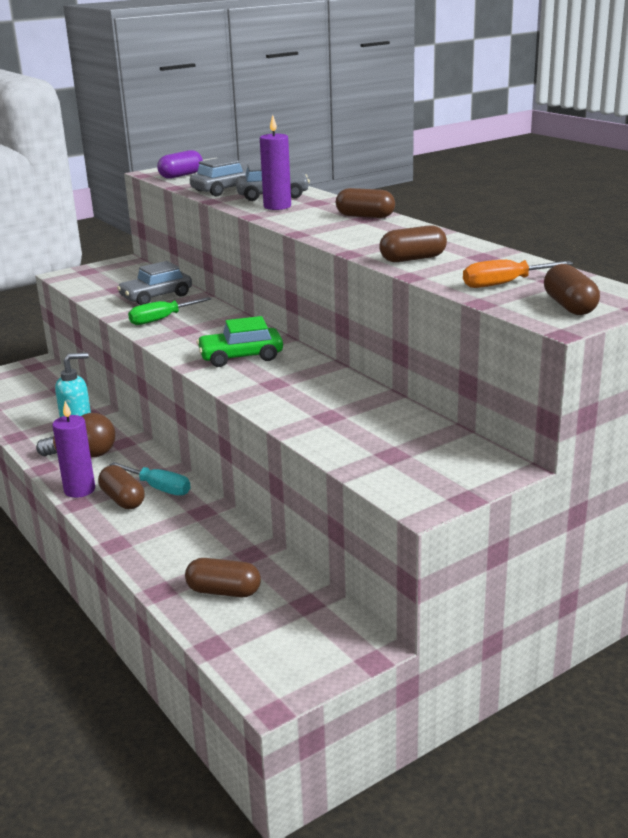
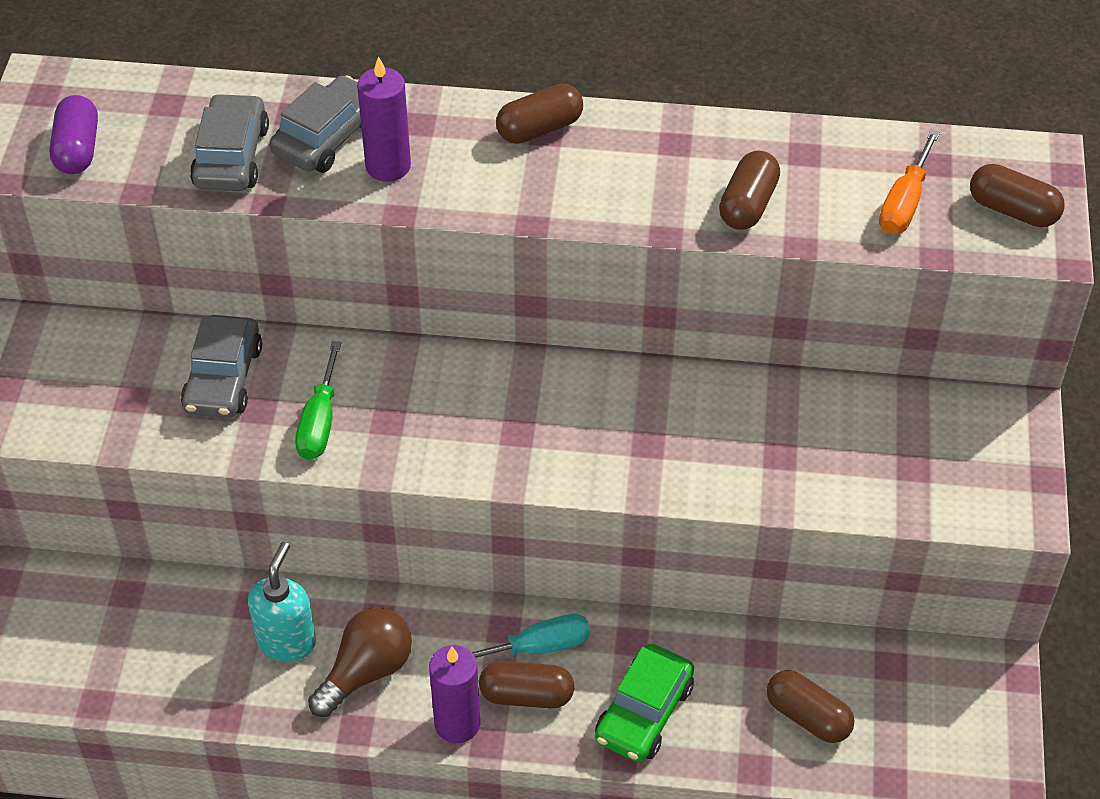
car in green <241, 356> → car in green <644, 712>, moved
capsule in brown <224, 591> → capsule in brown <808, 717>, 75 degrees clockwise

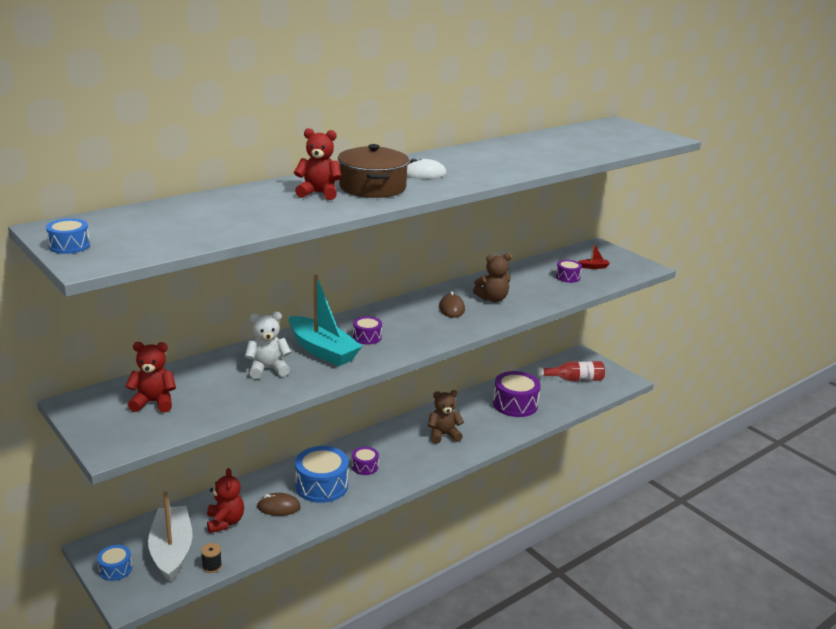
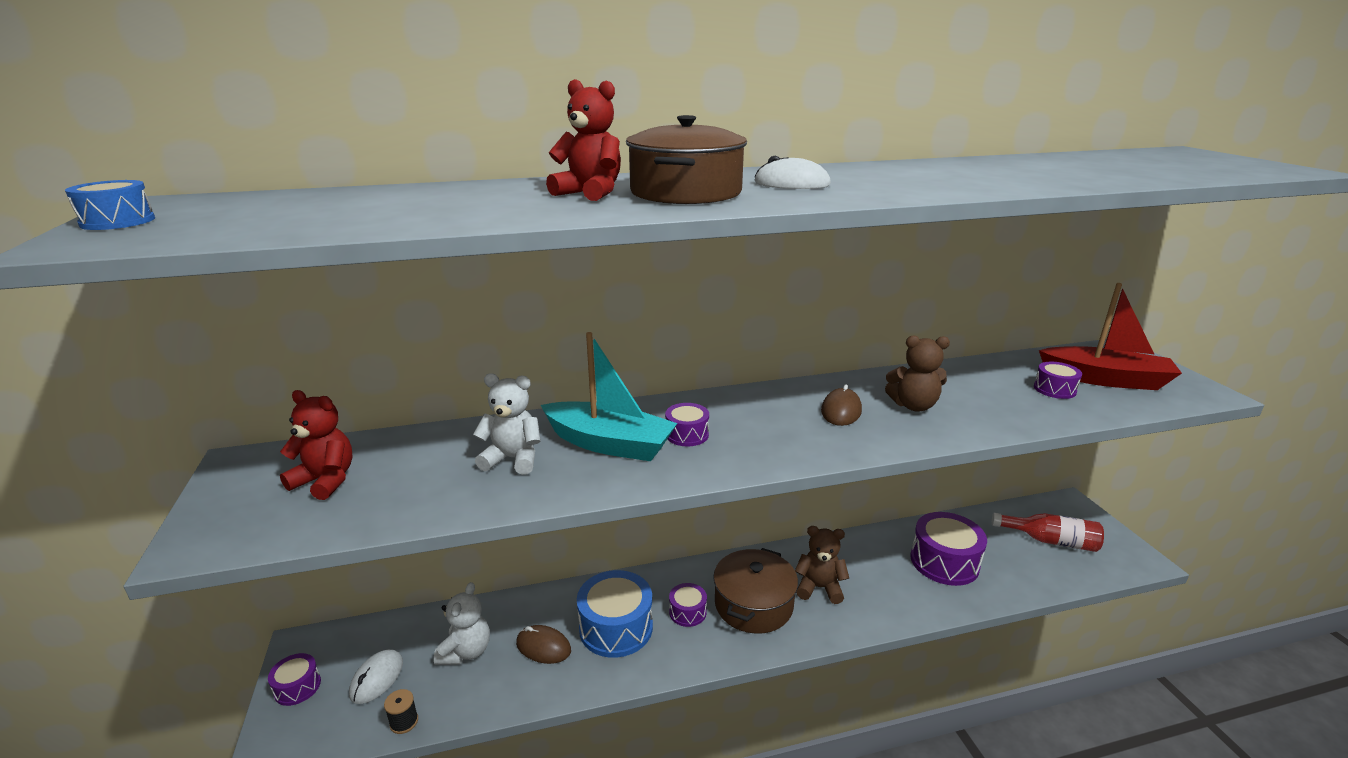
drum in blue <115, 569> → drum in purple <297, 687>
boat in white <172, 551> → mouse in white <377, 678>
teddy bear in red <225, 522> → teddy bear in white <466, 651>
boat in turquoise <322, 350> → boat in turquoise <609, 444>, 45 degrees counterclockwise
- → pot in brown <753, 604>
boat in red <593, 267> → boat in red <1105, 379>, x2.44

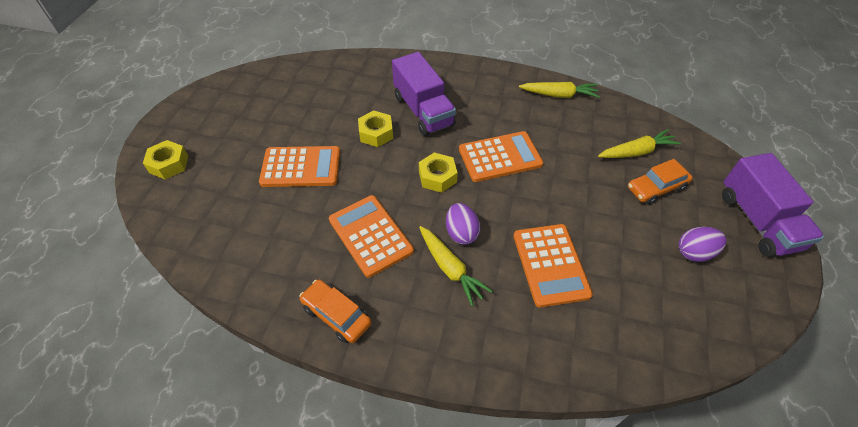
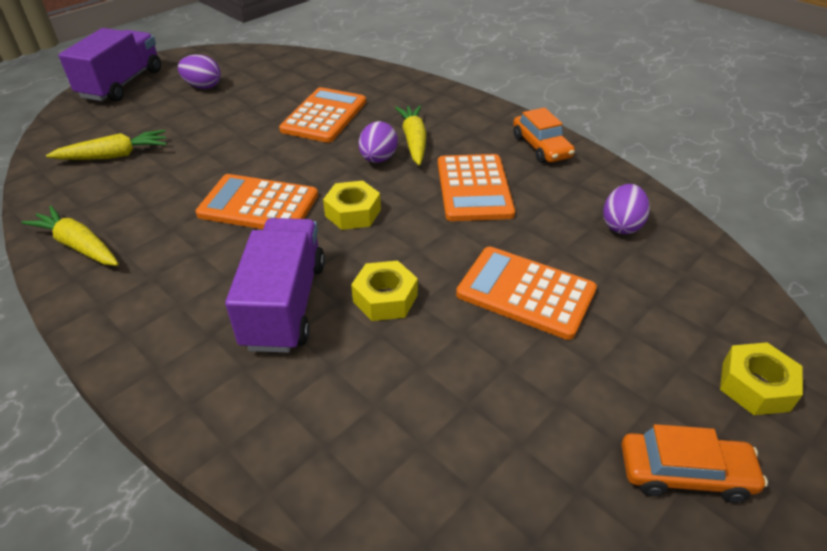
carrot in yellow <637, 152> → carrot in yellow <114, 155>, 150 degrees clockwise
- → egg in purple <621, 225>
car in orange <656, 188> → car in orange <684, 473>, moved

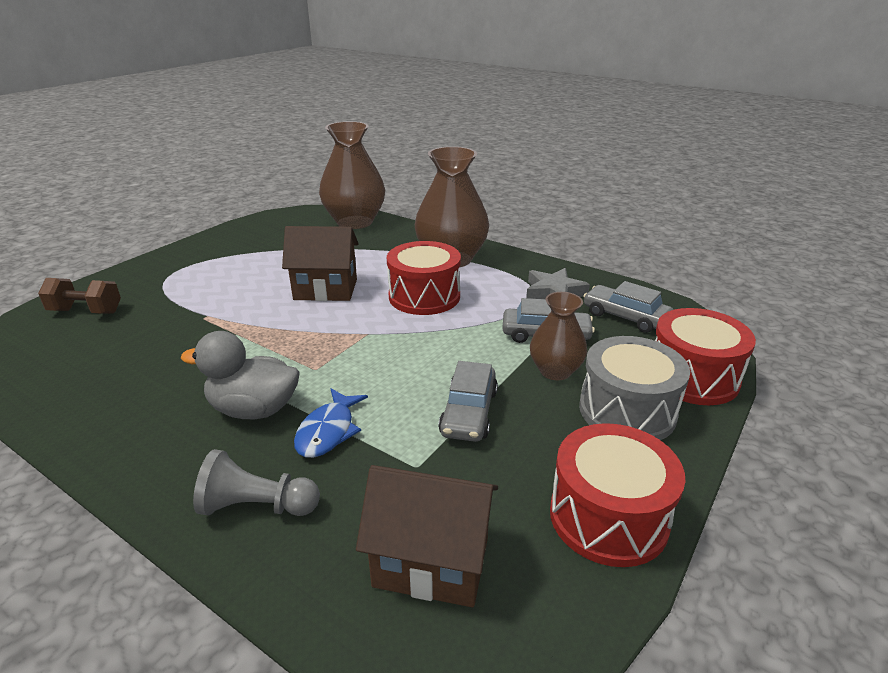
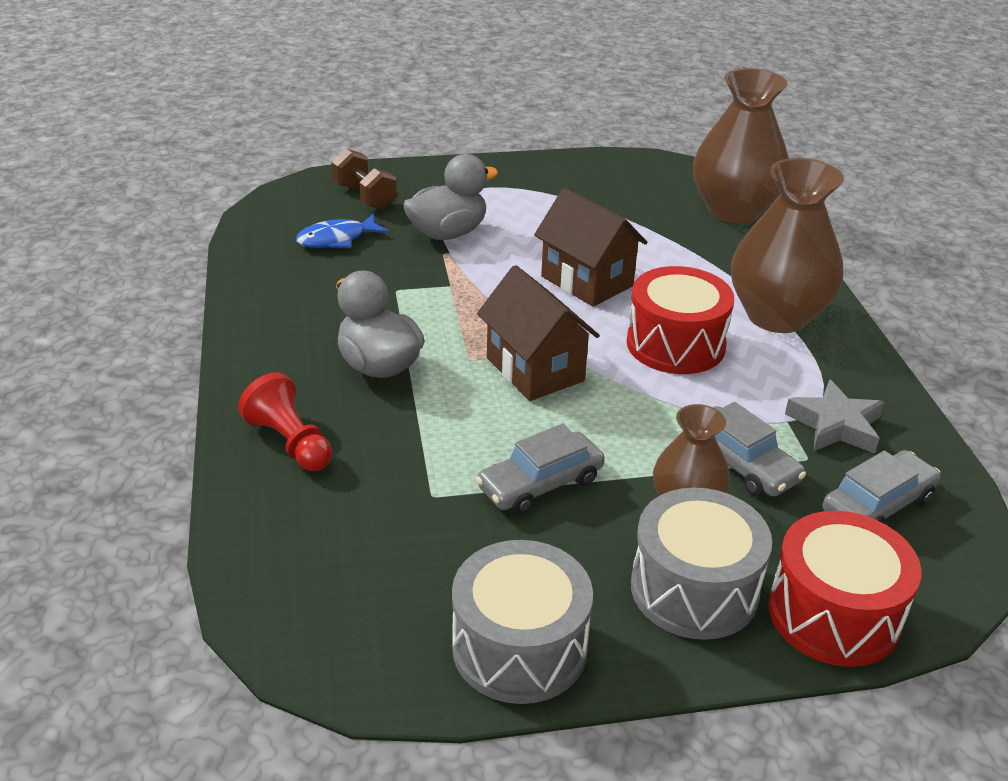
pawn in grey <257, 506> → pawn in red <290, 442>
fish in blue <328, 431> → fish in blue <337, 239>, moved
- → duck in grey <448, 233>
drum in red <608, 517> → drum in grey <519, 647>
house in brown <431, 562> → house in brown <535, 369>, moved
car in grey <625, 317> → car in grey <878, 505>, 60 degrees clockwise

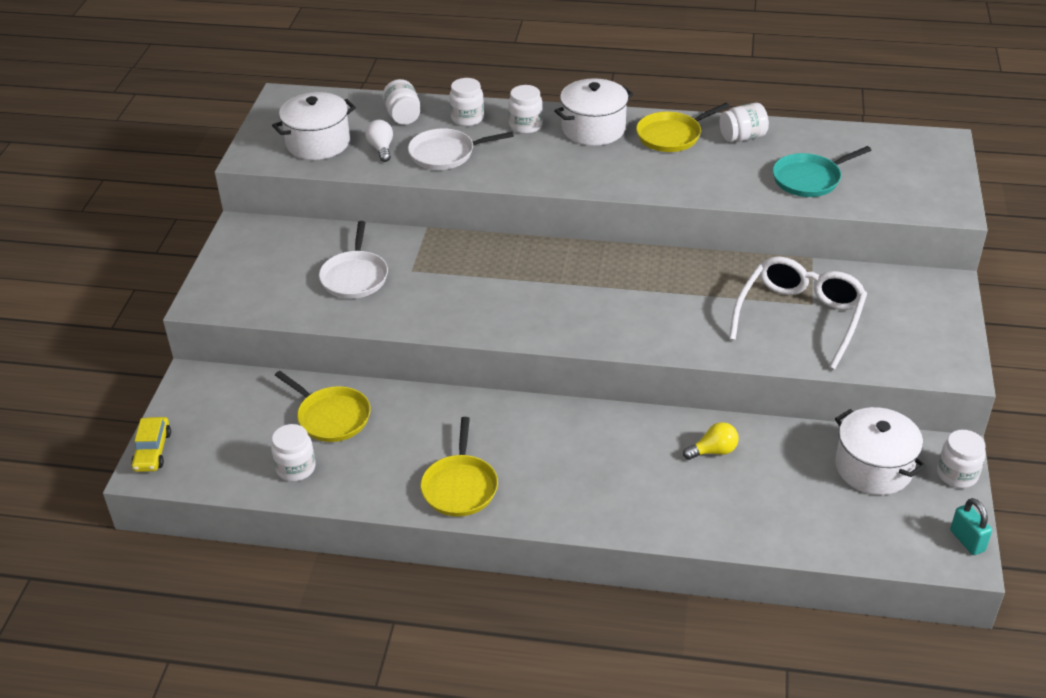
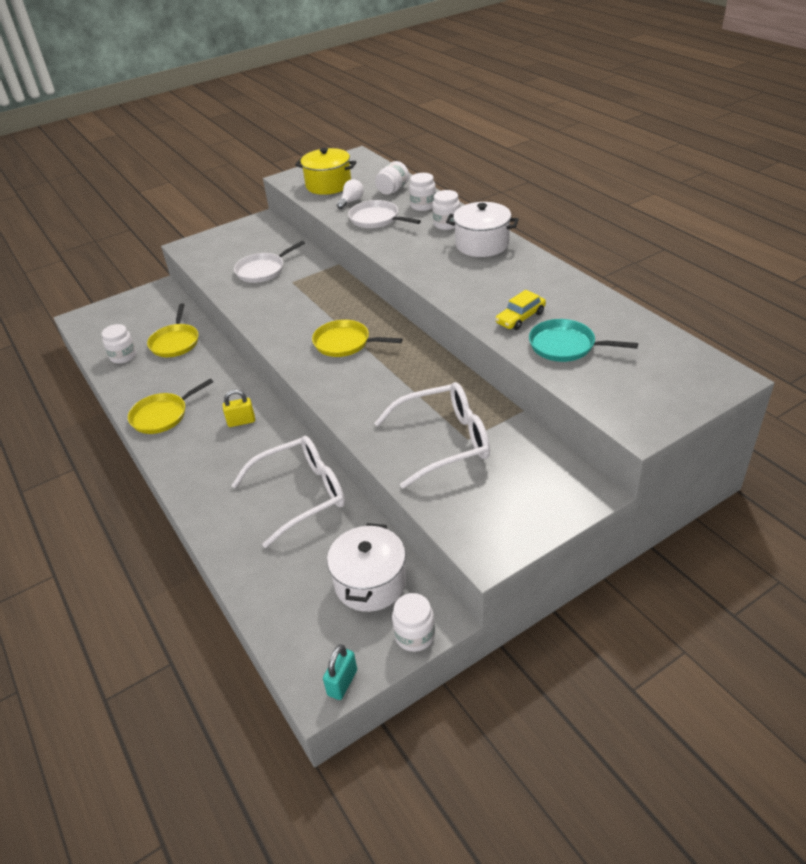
- → padlock in yellow <241, 421>
light bulb in yellow <713, 451> → glasses in white <301, 494>
pot in white <318, 143> → pot in yellow <328, 185>
pan in yellow <671, 136> → pan in yellow <345, 343>, moved
car in yellow <152, 451> → car in yellow <520, 318>, moved
jar in white <742, 137> → -

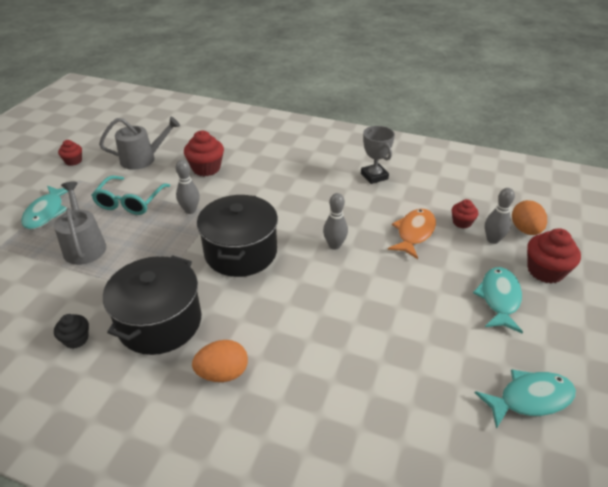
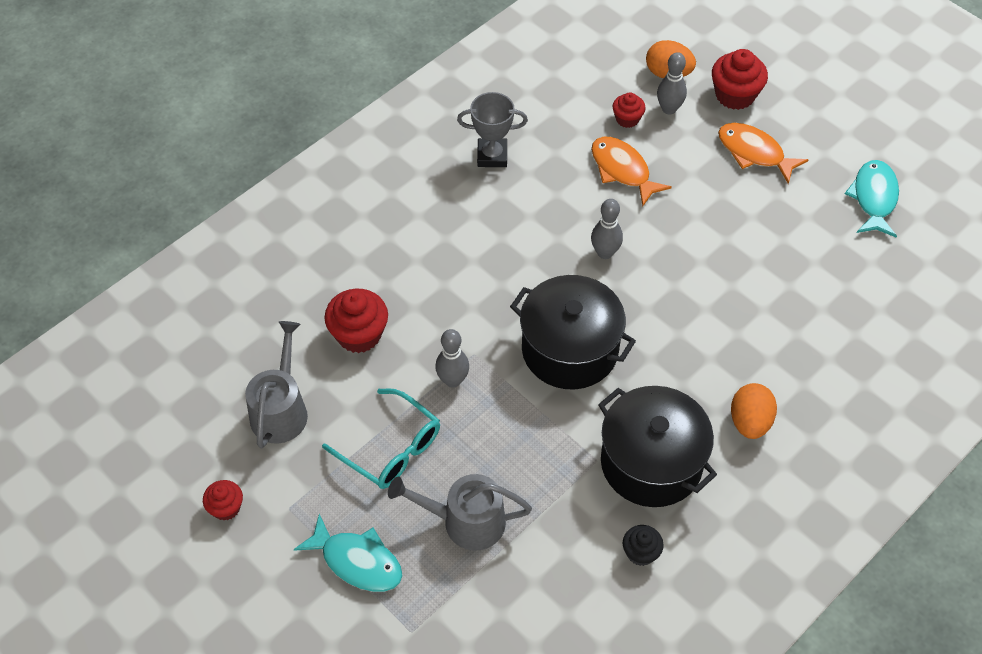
fish in turquoise <499, 298> → fish in orange <754, 153>

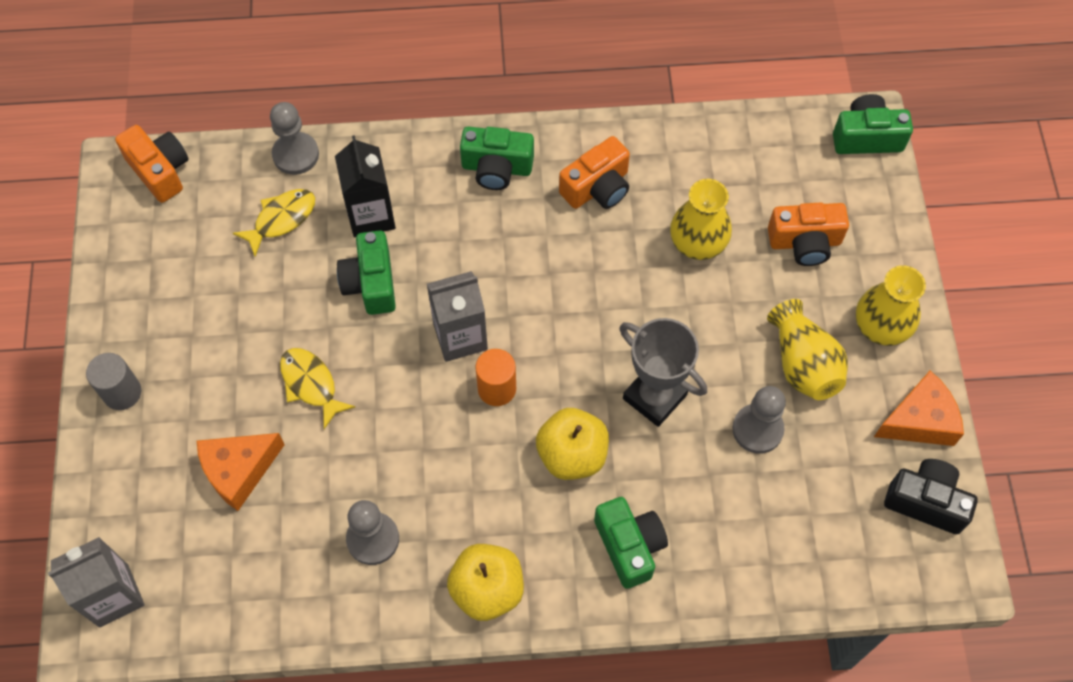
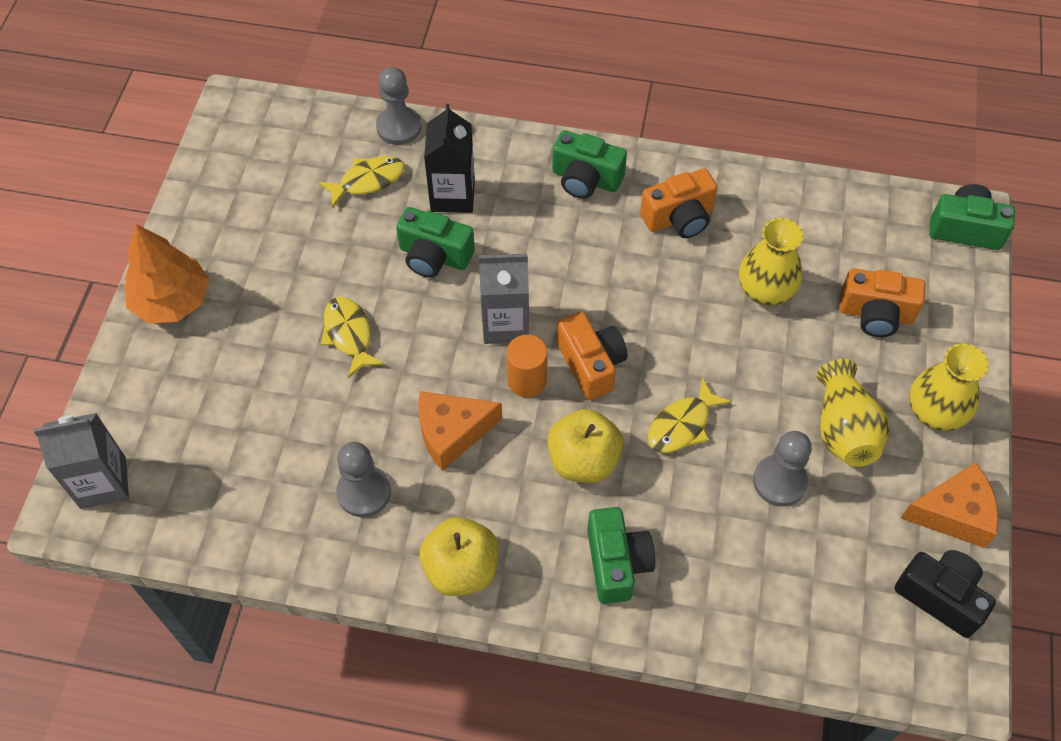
cylinder in grey <122, 392> → tree in orange <172, 301>
camera in green <371, 283> → camera in green <434, 256>, 75 degrees counterclockwise
cheese in orange <239, 471> → cheese in orange <452, 433>, moved
camera in orange <160, 171> → camera in orange <591, 364>, moved
trophy in grey <654, 396> → fish in yellow <682, 425>

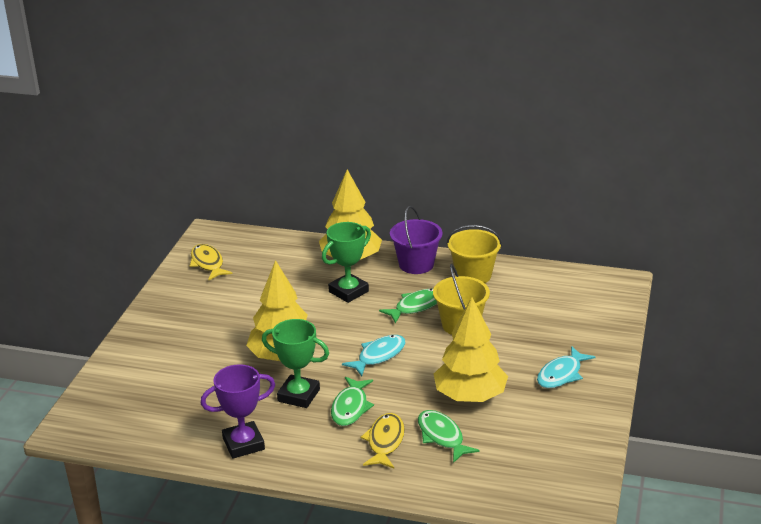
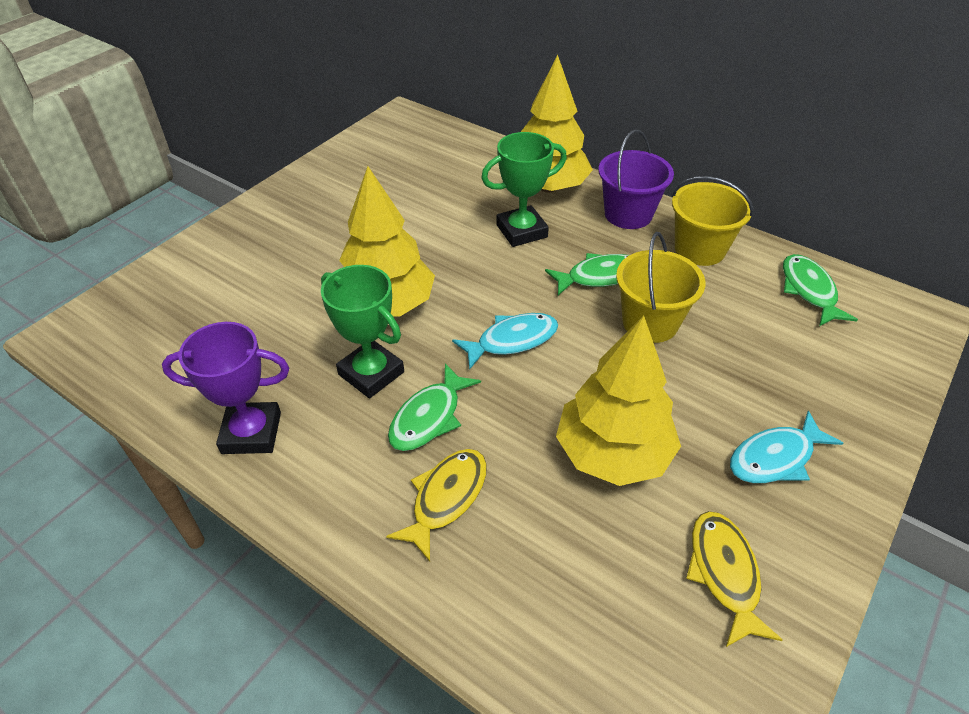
fish in yellow <208, 263> → fish in yellow <724, 573>, moved
fish in green <442, 436> → fish in green <809, 290>, moved

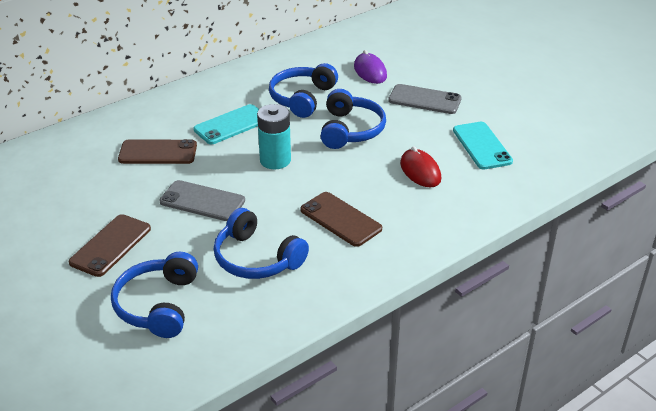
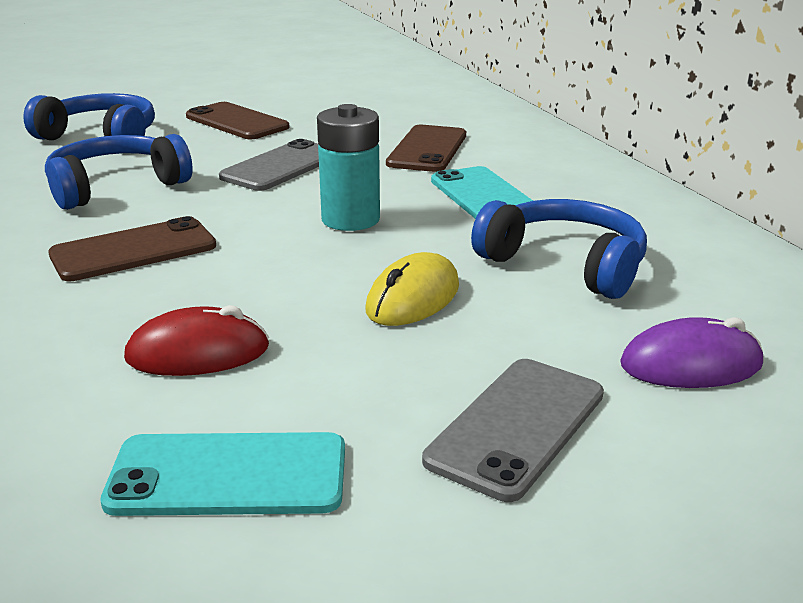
headphones in blue <350, 130> → mouse in yellow <413, 298>

